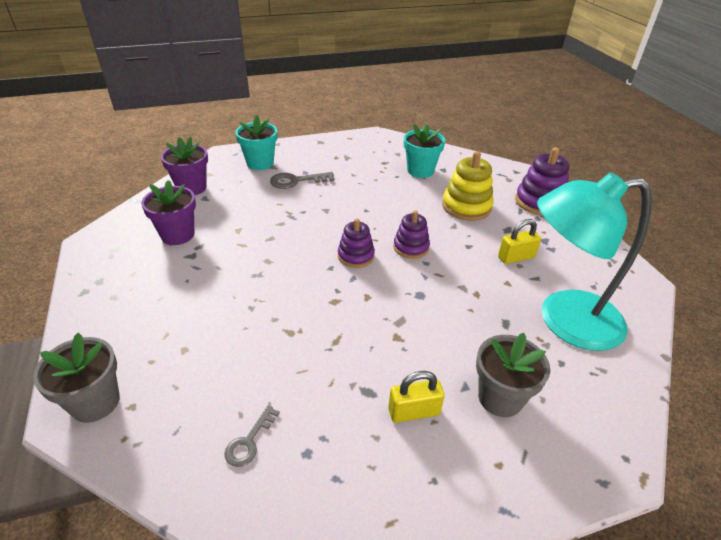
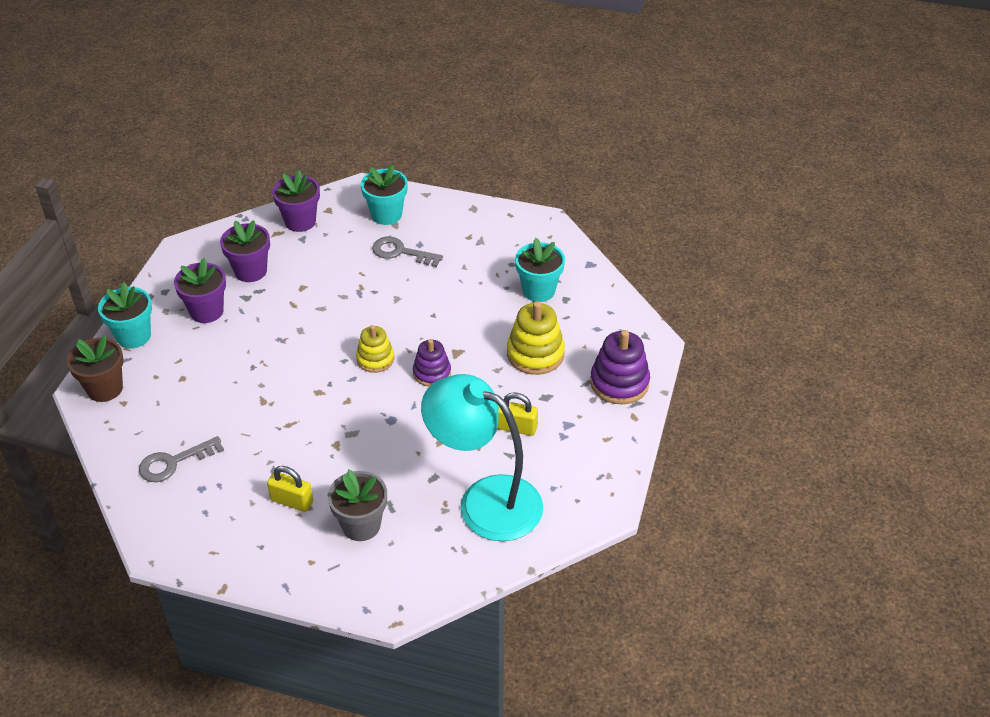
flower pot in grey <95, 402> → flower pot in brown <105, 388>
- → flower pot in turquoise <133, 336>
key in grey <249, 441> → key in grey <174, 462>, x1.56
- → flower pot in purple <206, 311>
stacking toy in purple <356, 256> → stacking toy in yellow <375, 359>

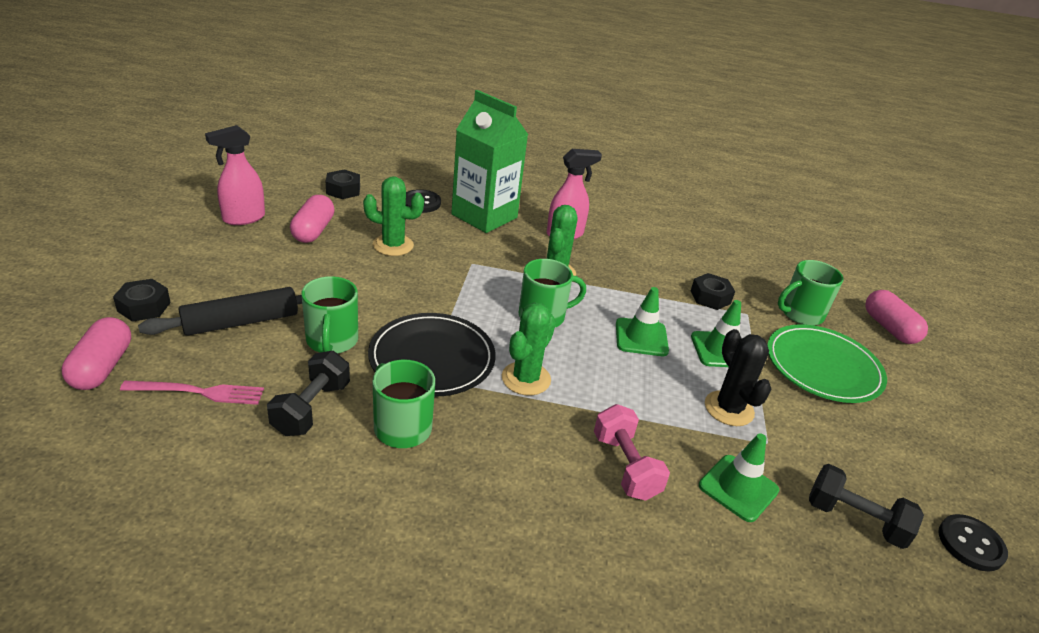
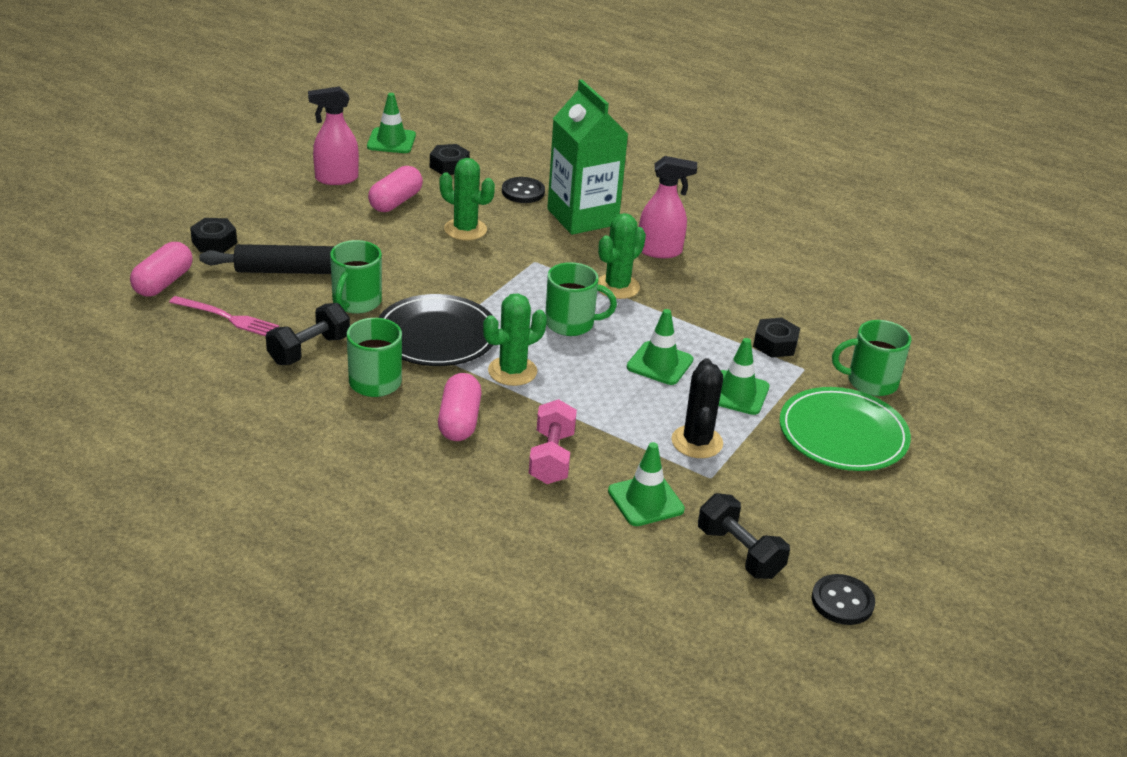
- → traffic cone in green <391, 141>
capsule in pink <889, 328> → capsule in pink <459, 421>, moved

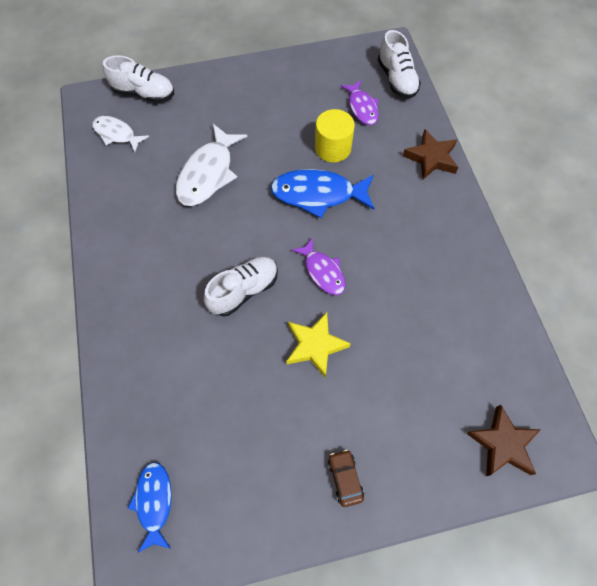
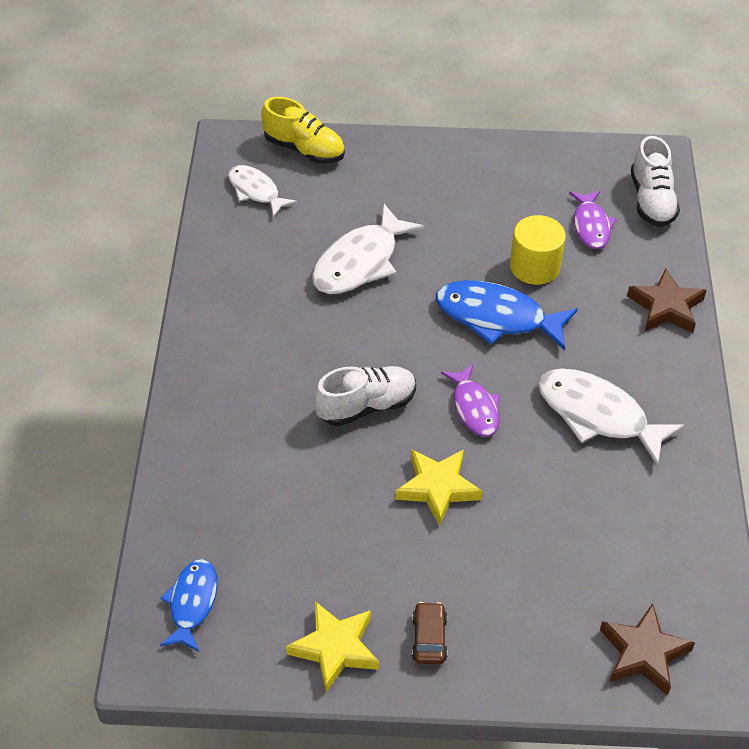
shoe in white <144, 93> → shoe in yellow <304, 149>
- → star in yellow <335, 648>
- → fish in white <598, 415>

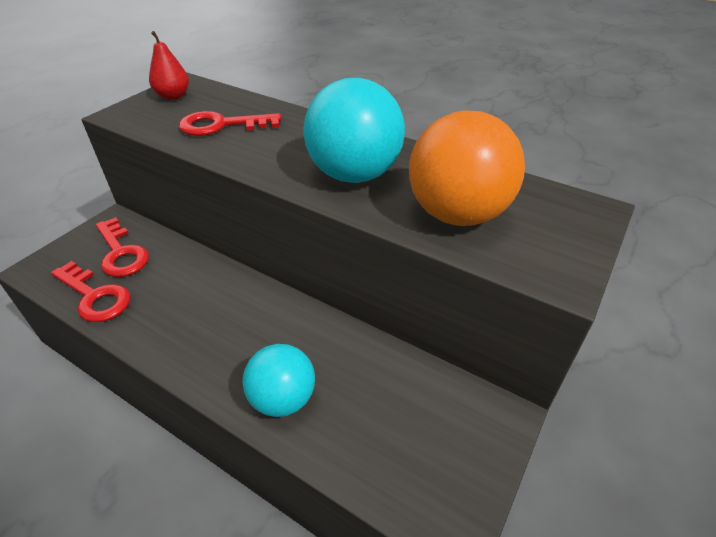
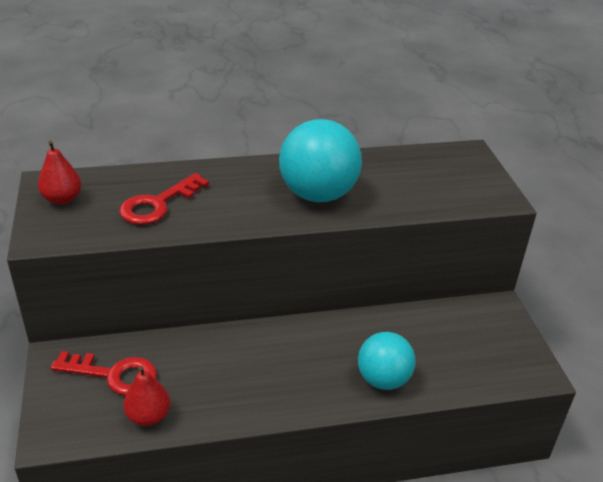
key in red <95, 296> → pear in red <148, 416>
ball in orange <457, 214> → -

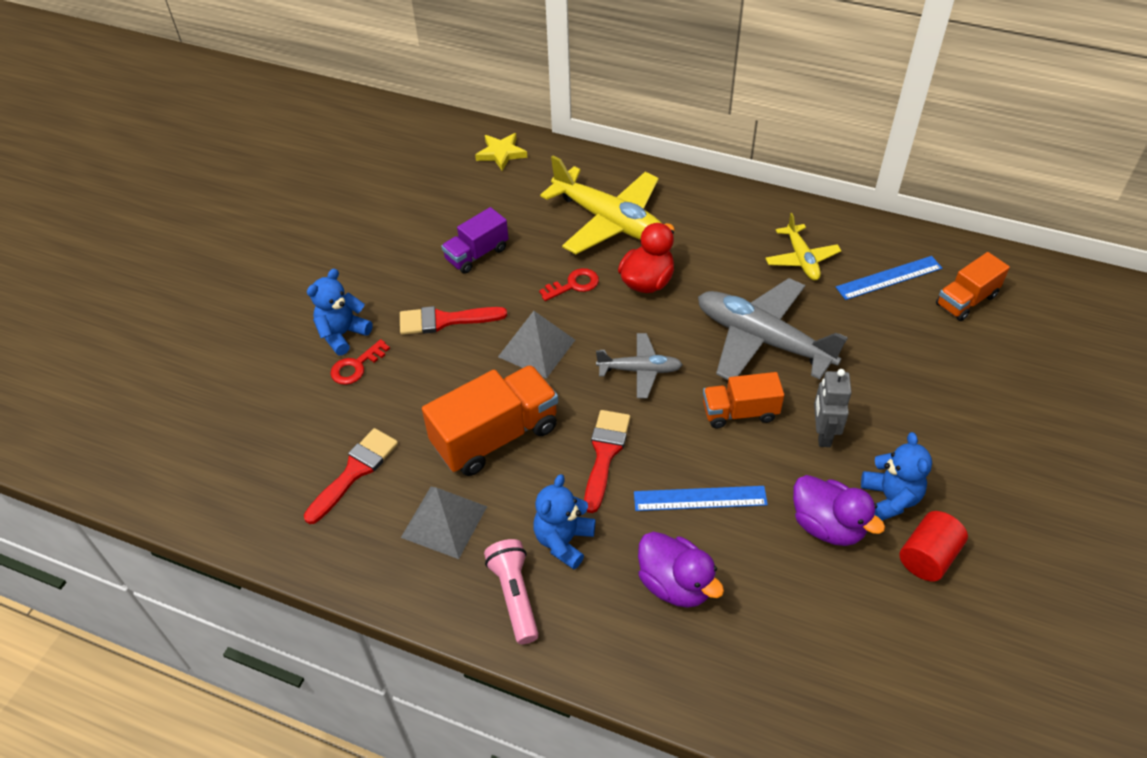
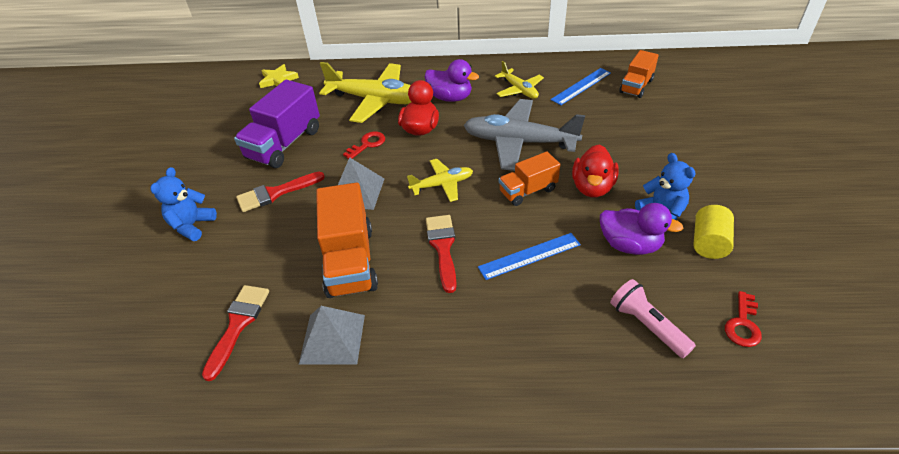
truck in purple <477, 254> → truck in purple <284, 144>, x1.66
truck in orange <495, 436> → truck in orange <350, 261>, 135 degrees clockwise
plane in grey <640, 370> → plane in yellow <442, 185>
duck in purple <675, 584> → duck in purple <450, 98>, moved
robot in grey <823, 433> → duck in red <592, 187>
flashlight in pink <514, 595> → flashlight in pink <647, 325>, moved
cylinder in red <928, 557> → cylinder in yellow <708, 243>
key in red <356, 366> → key in red <743, 324>, moved
teddy bear in blue <563, 541> → -

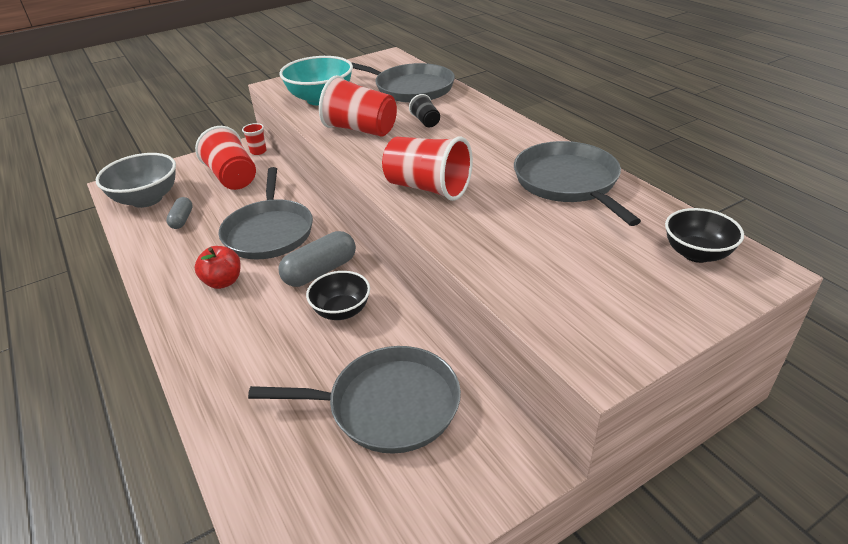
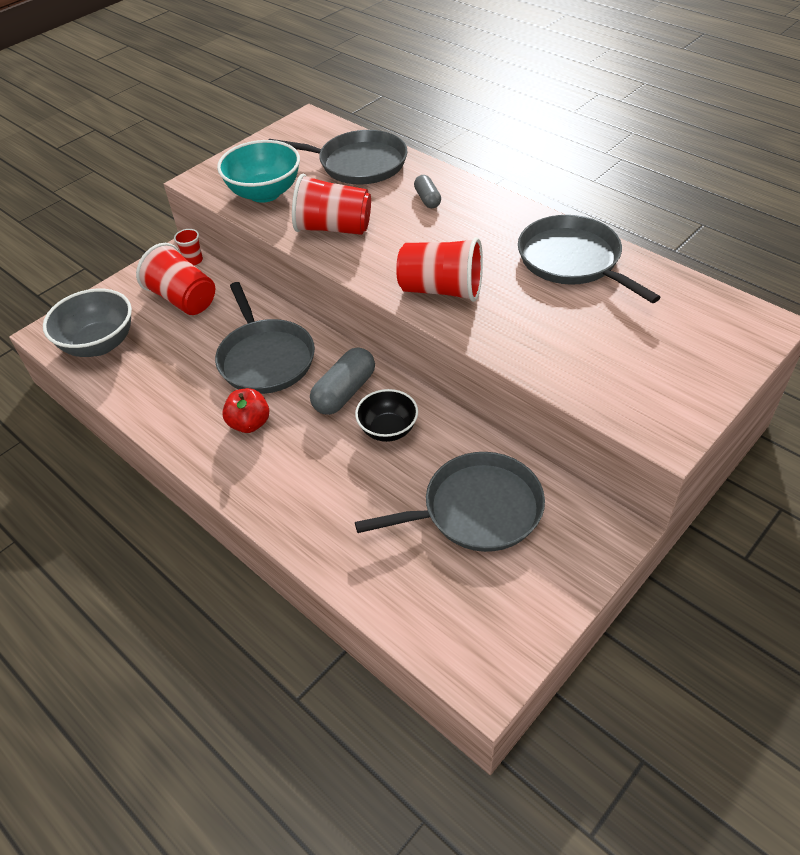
capsule in grey <182, 220> → capsule in grey <427, 199>, moved
cup in black <426, 121> → -
bowl in black <696, 253> → -

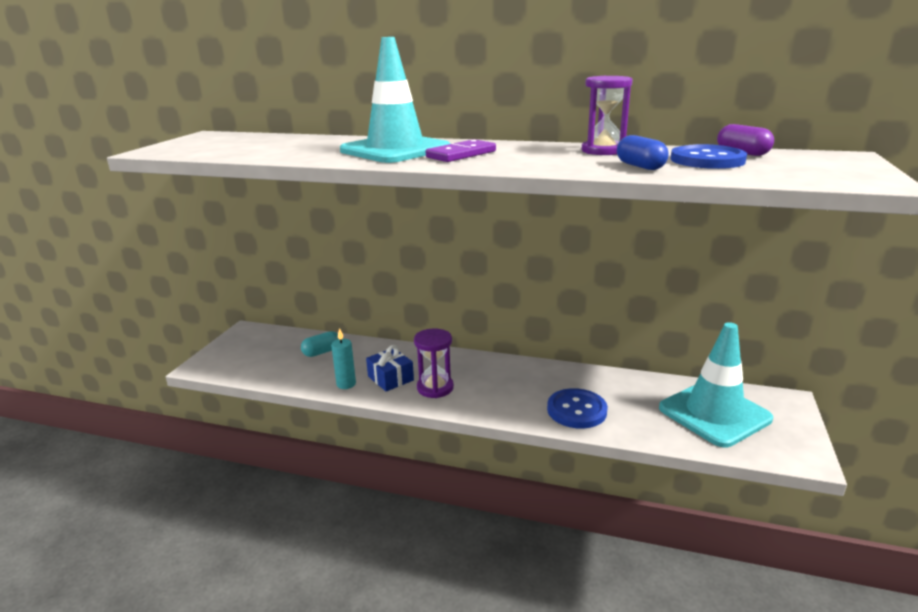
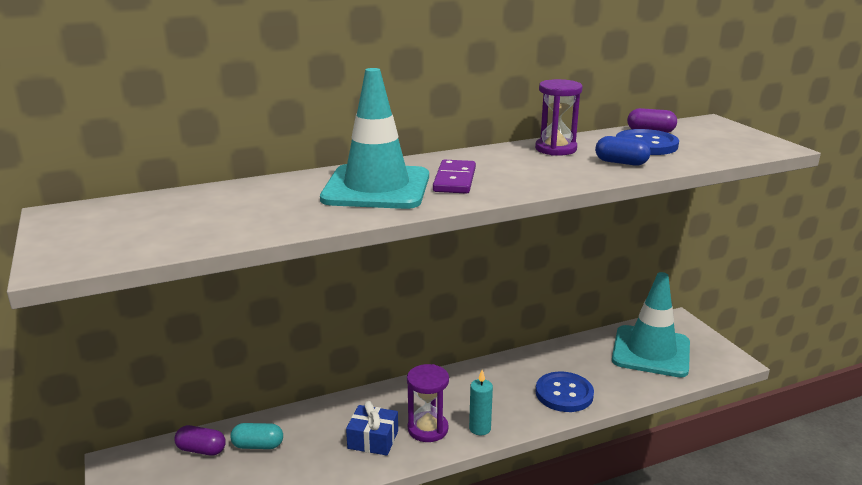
- → capsule in purple <201, 450>
capsule in turquoise <322, 352> → capsule in turquoise <258, 445>, 75 degrees clockwise
candle in turquoise <346, 384> → candle in turquoise <480, 428>, moved

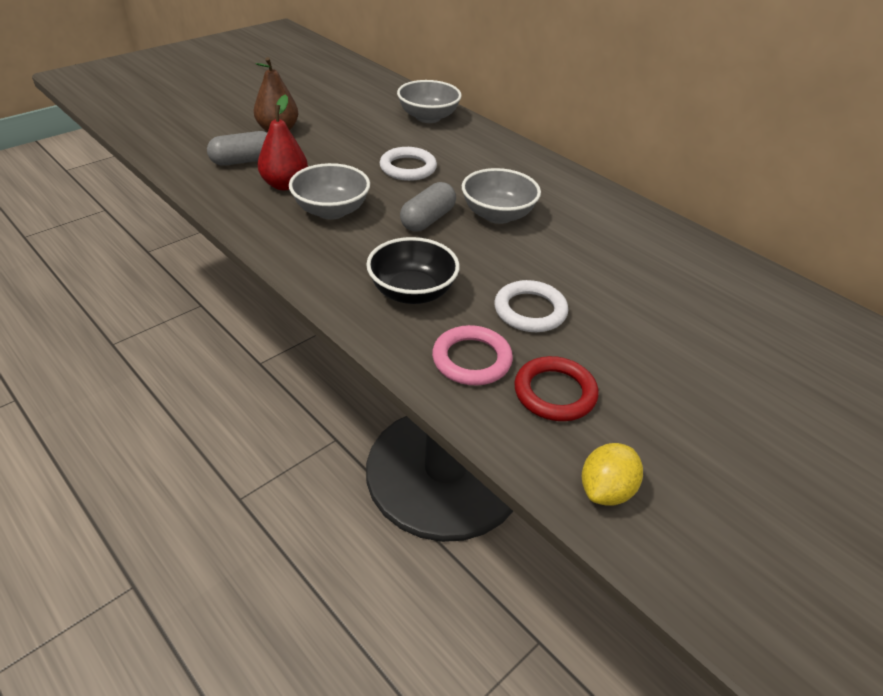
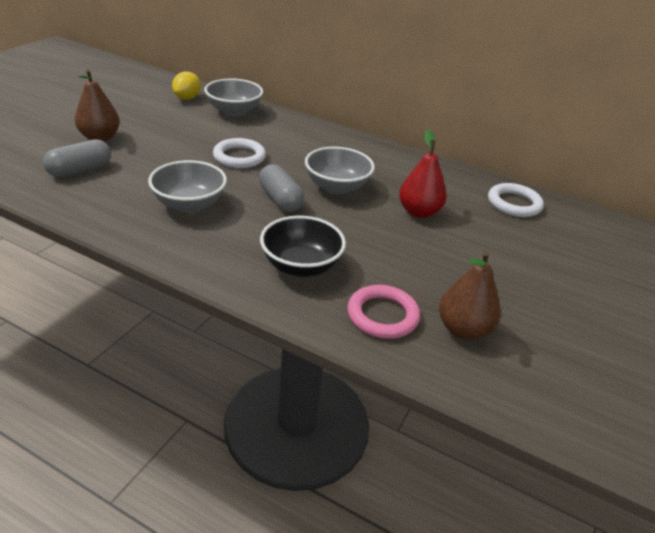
lemon in yellow <606, 490> → lemon in yellow <187, 98>, moved
capsule in grey <428, 220> → capsule in grey <280, 199>, 45 degrees counterclockwise
pear in red <285, 185> → pear in red <418, 212>, moved
ring in red <555, 393> → pear in brown <463, 329>
ring in white <530, 310> → ring in white <514, 204>, moved

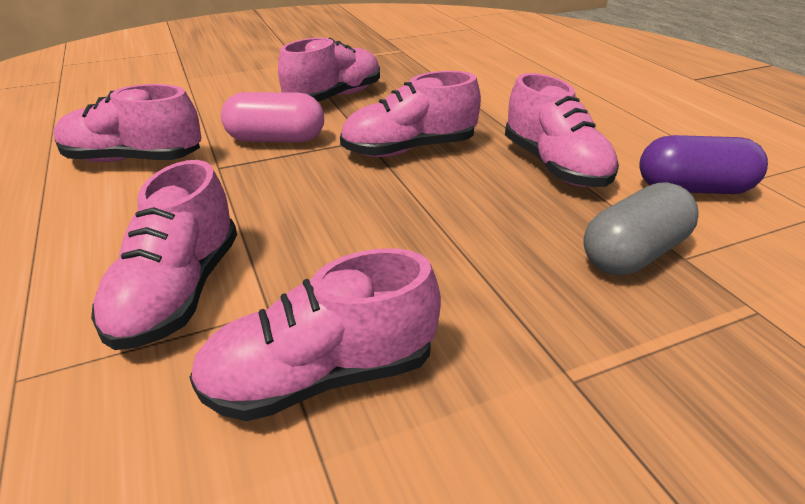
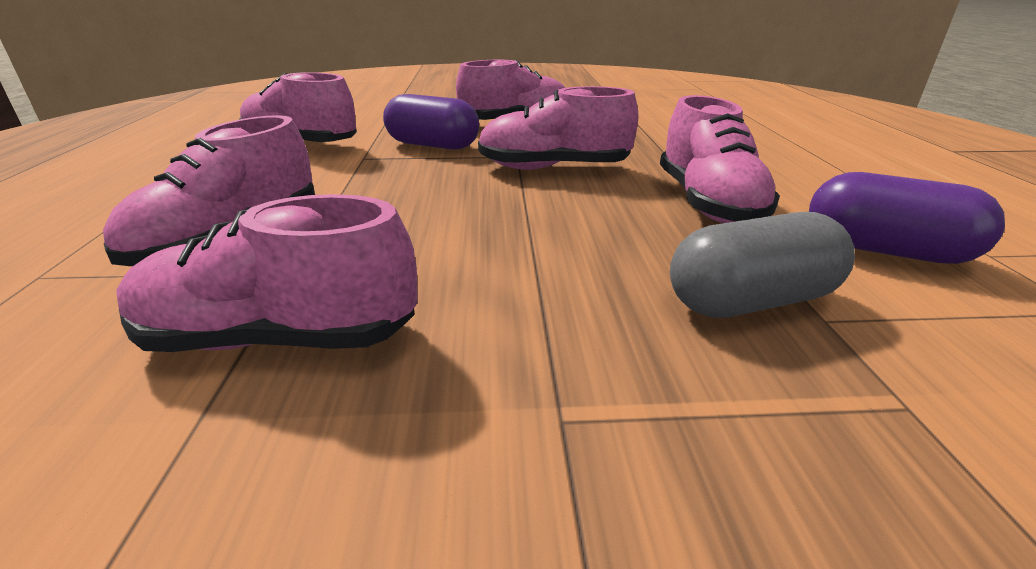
capsule in pink <276, 139> → capsule in purple <432, 145>

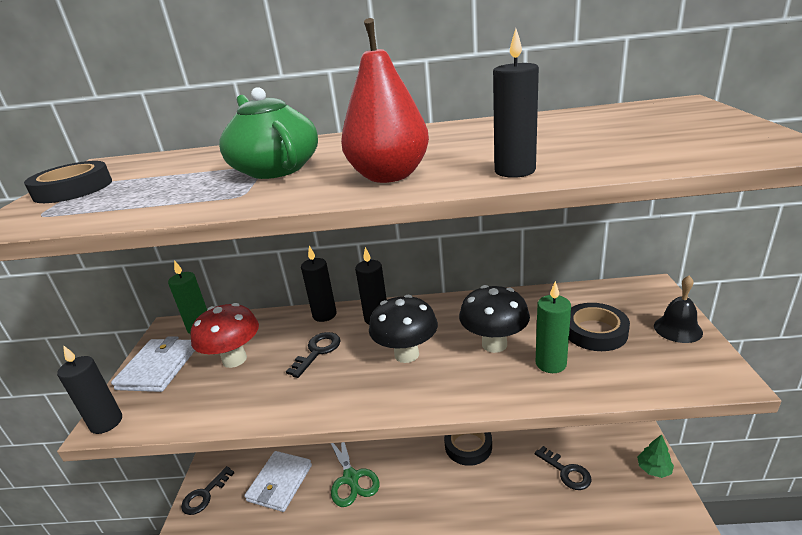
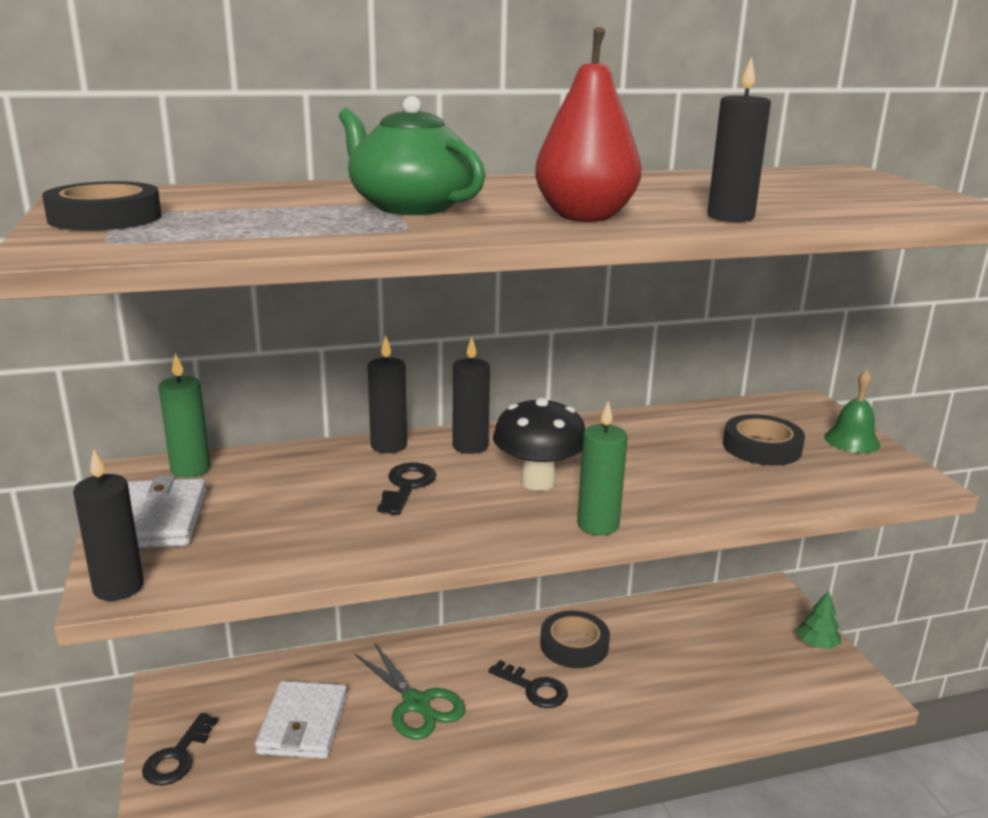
key in black <566, 472> → key in black <534, 688>, moved
candle in green <550, 363> → candle in green <598, 525>, moved
bell in black <677, 329> → bell in green <852, 440>
mushroom in red <234, 359> → -
mushroom in black <494, 344> → -

